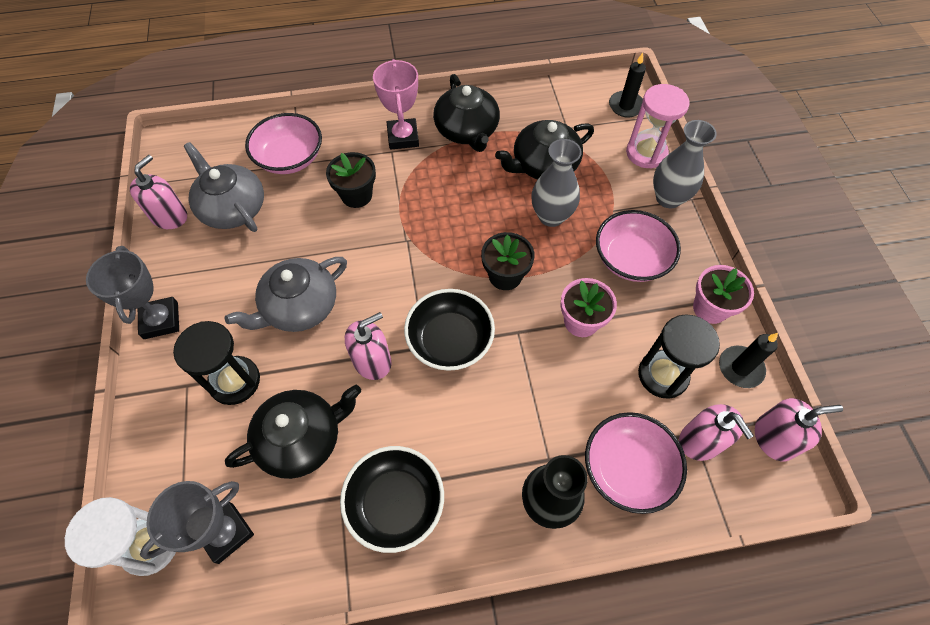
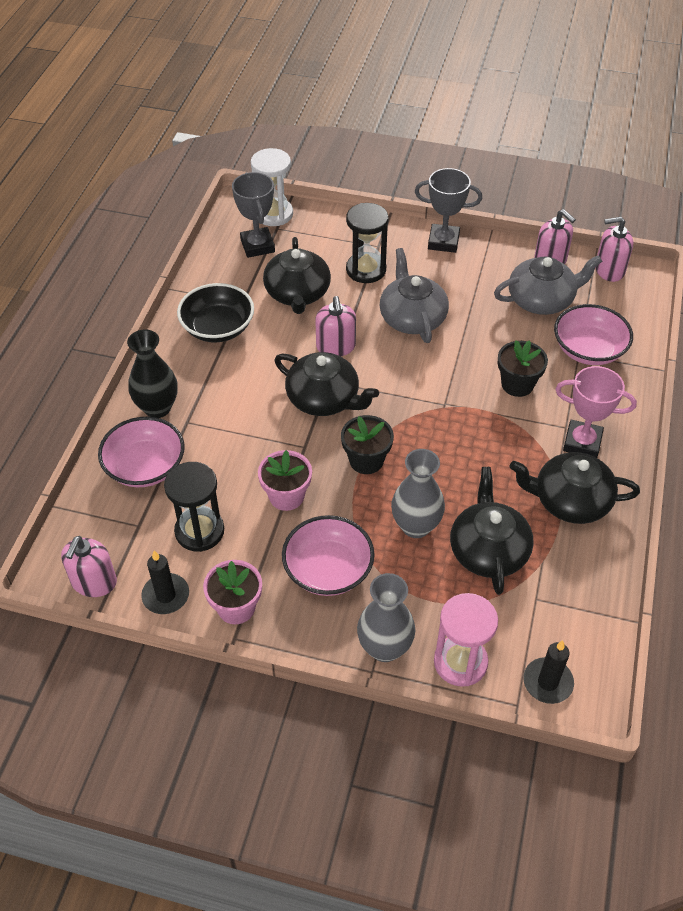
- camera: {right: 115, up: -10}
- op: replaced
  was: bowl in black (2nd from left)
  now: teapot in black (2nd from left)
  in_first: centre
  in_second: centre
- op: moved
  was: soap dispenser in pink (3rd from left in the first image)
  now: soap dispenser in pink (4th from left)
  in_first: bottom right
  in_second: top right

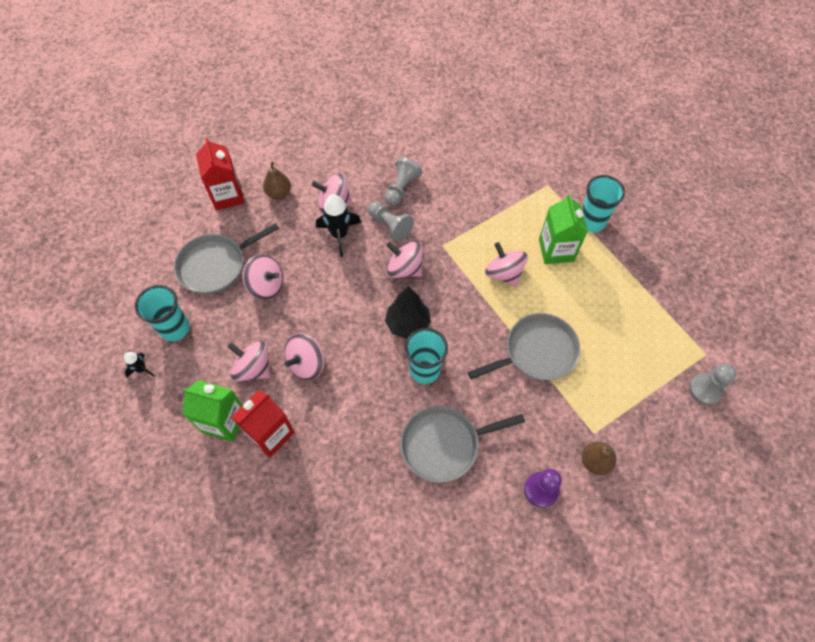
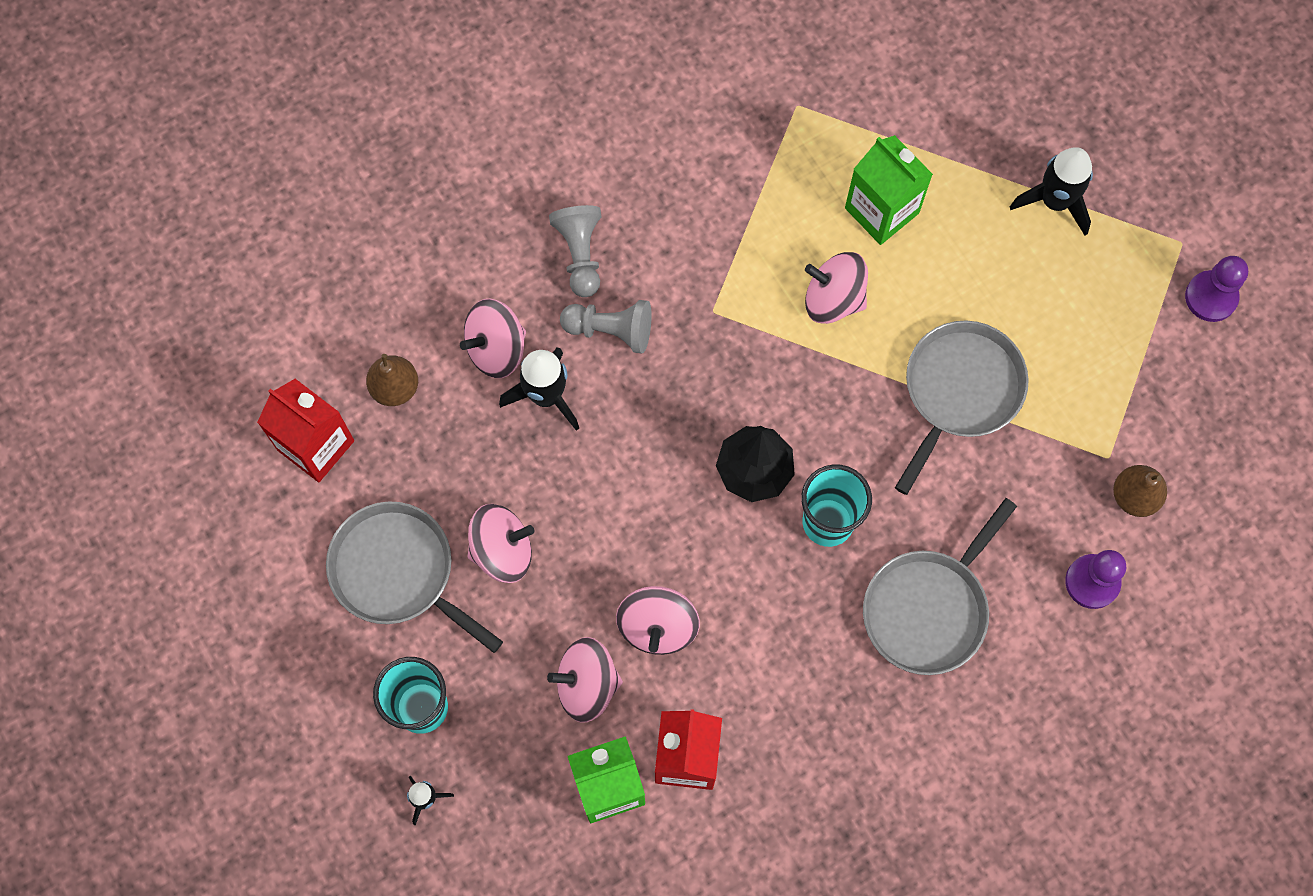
- camera: {right: -35, up: 10}
- op: turned
  was: pan in grey (1st from left)
  in_first: middle left
  in_second: middle left
  clockwise: 105
- op: removed
  was: spinning top in pink (5th from left)
  in_first: centre
- op: removed
  was: cup in turquoise (3rd from left)
  in_first: top right
- op: recoloured
  was: pawn in grey (3rd from left)
  now: pawn in purple (2nd from left)
  in_first: middle right
  in_second: top right
- op: added
  now: rocket in black (3rd from left)
  in_second: top right

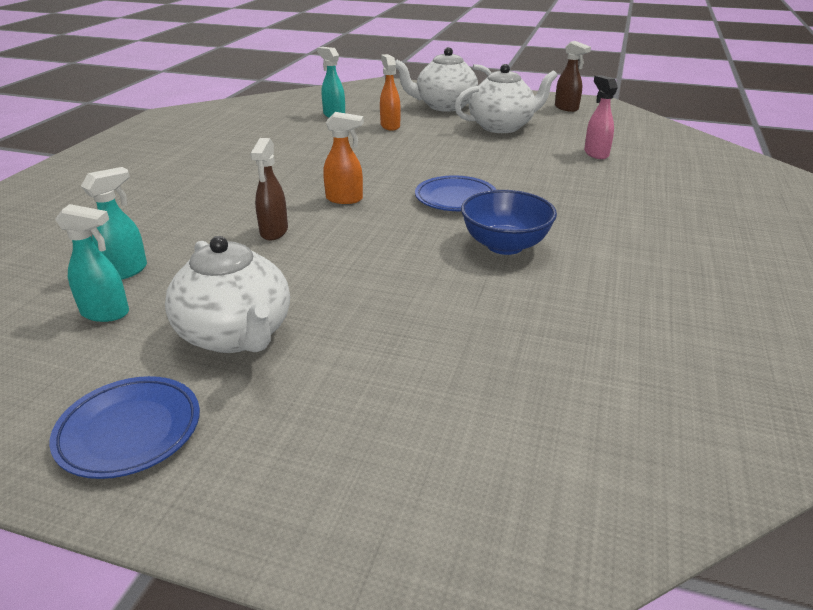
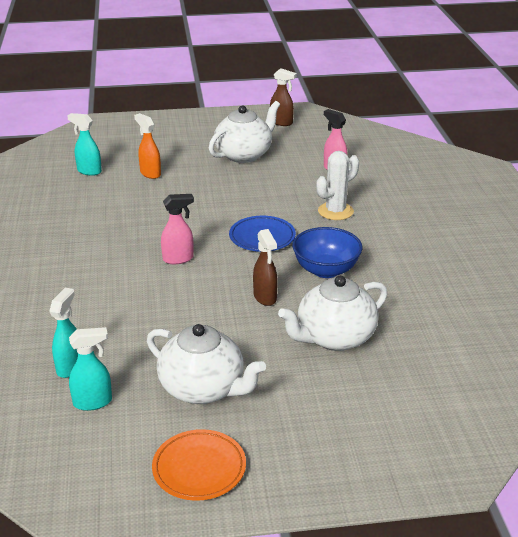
- camera: {right: -25, up: 0}
- op: recoloured
  was: plate in blue (1st from left)
  now: plate in orange
  in_first: bottom left
  in_second: bottom centre
- op: moved
  was: spray bottle in brown (1st from left)
  in_first: top left
  in_second: centre
- op: recoloured
  was: spray bottle in orange (1st from left)
  now: spray bottle in pink (1st from left)
  in_first: top centre
  in_second: centre
- op: moved
  was: teapot in white (2nd from left in the first image)
  now: teapot in white (3rd from left)
  in_first: top centre
  in_second: centre
- op: added
  now: cactus in white
  in_second: centre

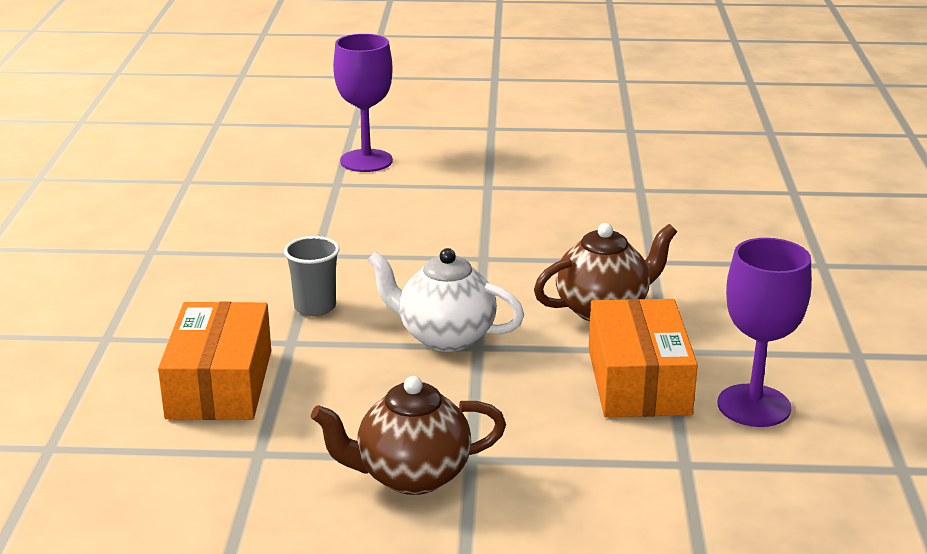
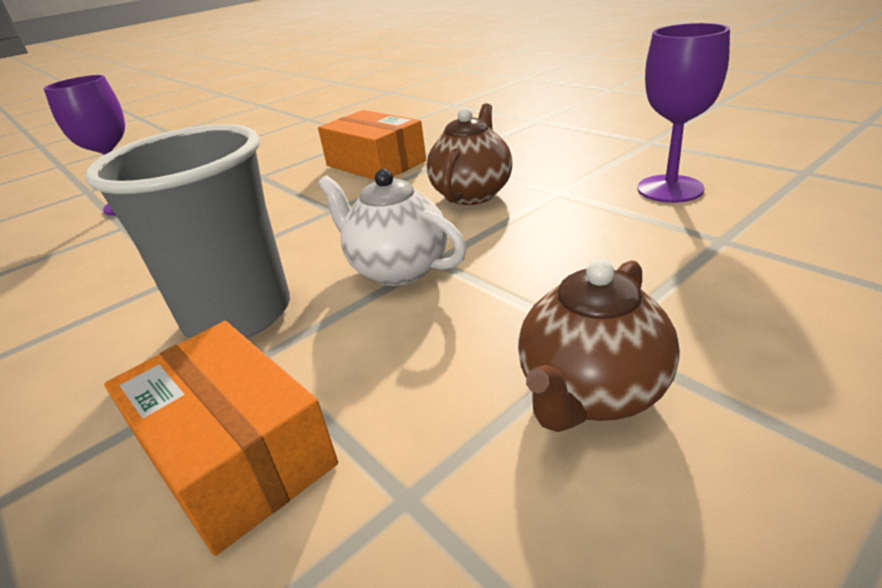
- camera: {right: -40, up: 5}
- op: resized
  was: cup in grey
  in_first: centre
  in_second: middle left
  ratio: 2.17
- op: turned
  was: teapot in white
  in_first: centre
  in_second: centre
  clockwise: 60
- op: moved
  was: box in orange (2nd from left)
  in_first: middle right
  in_second: top centre

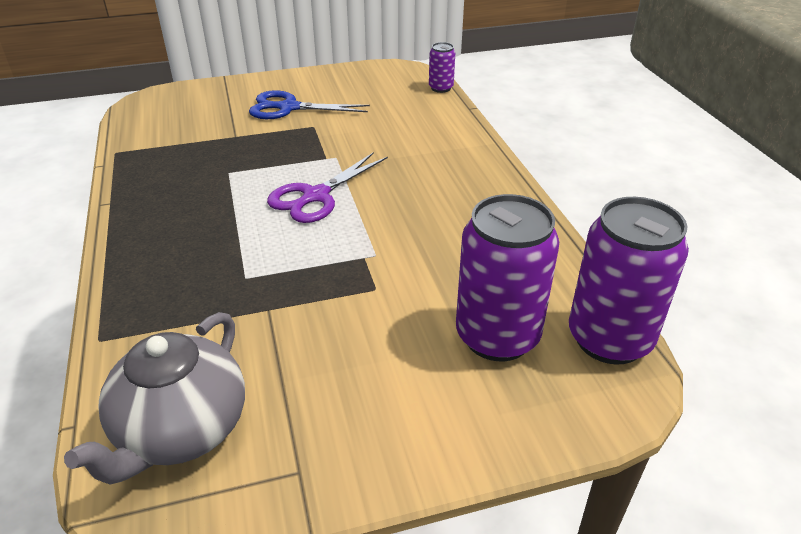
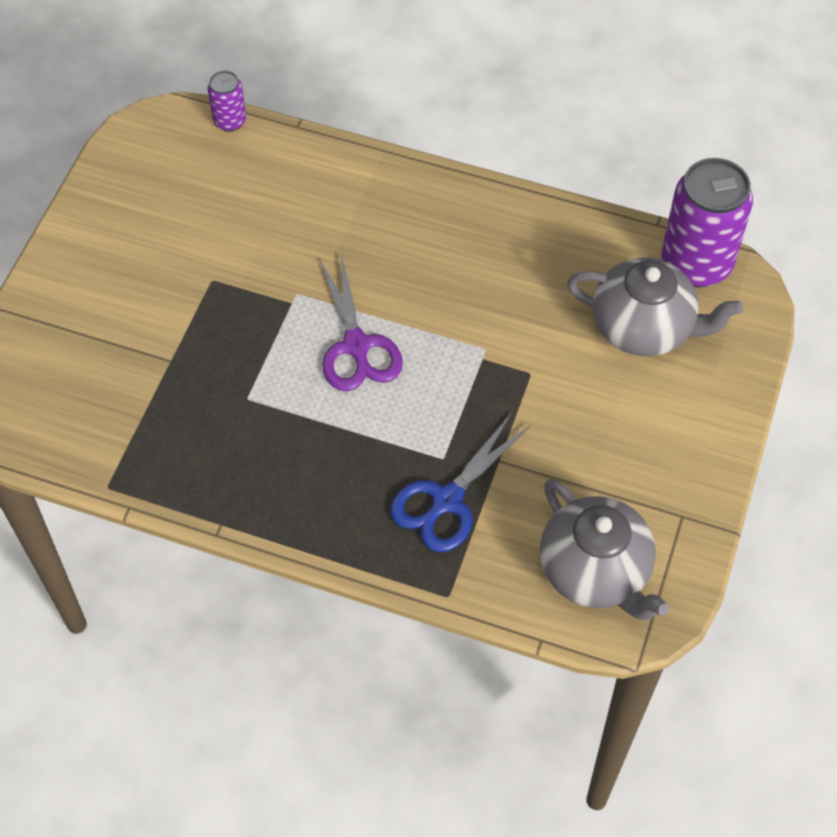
- camera: {right: -55, up: 20}
- op: moved
  was: scissors in blue
  in_first: top centre
  in_second: centre
- op: replaced
  was: can in purple (2nd from left)
  now: teapot in grey (2nd from left)
  in_first: centre
  in_second: middle right

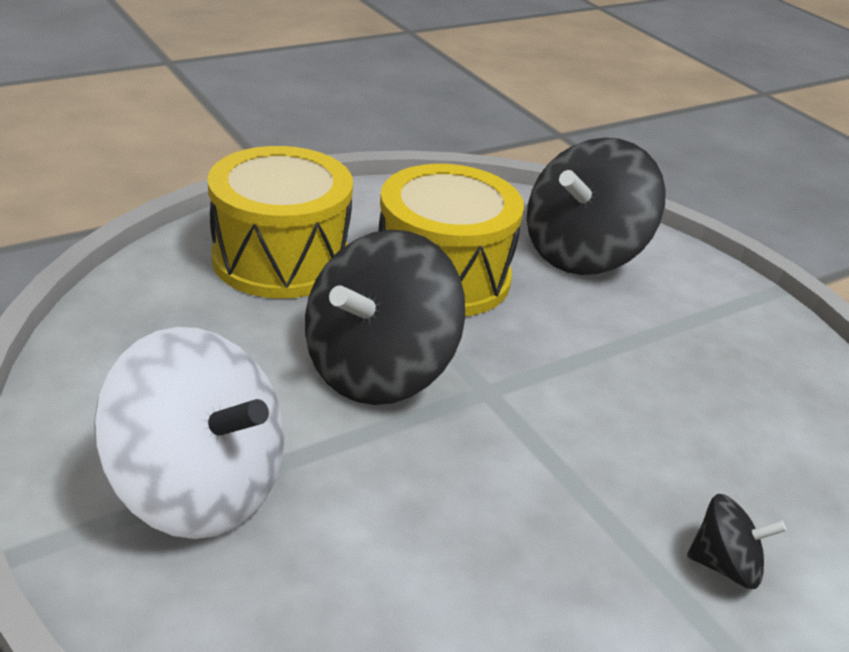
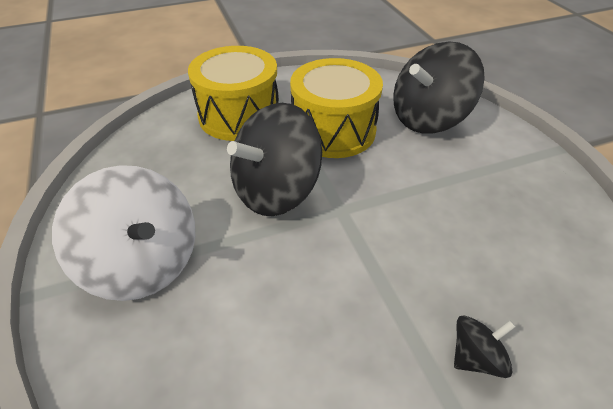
- camera: {right: 15, up: 10}
- op: turned
  was: spinning top in black (3rd from left)
  in_first: bottom right
  in_second: bottom right
  clockwise: -45

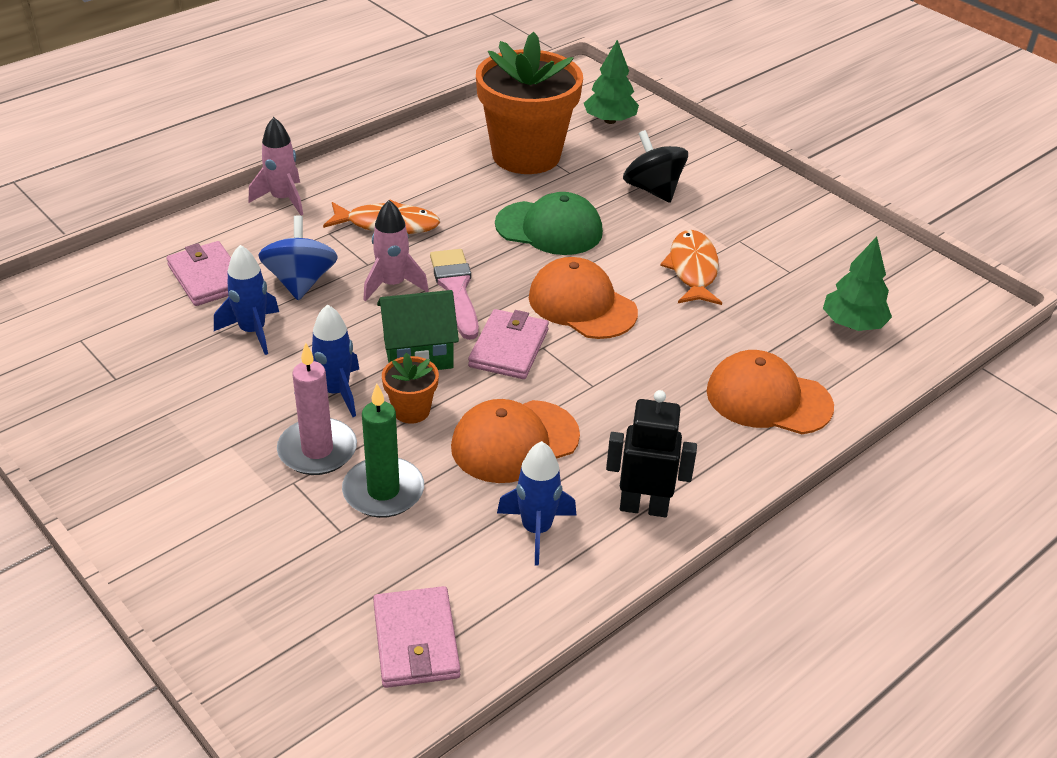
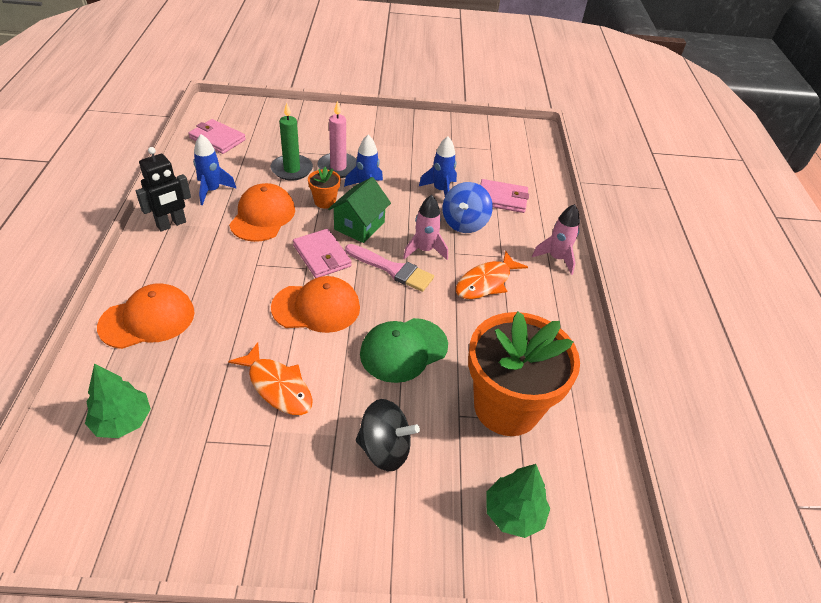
- camera: {right: 130, up: 5}
- op: turned
  was: spinning top in blue
  in_first: middle left
  in_second: centre
  clockwise: 75

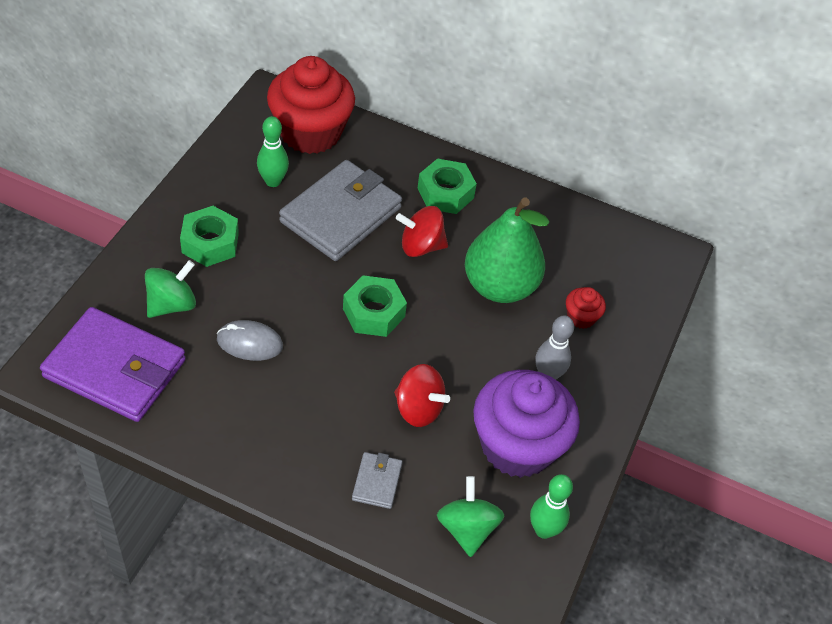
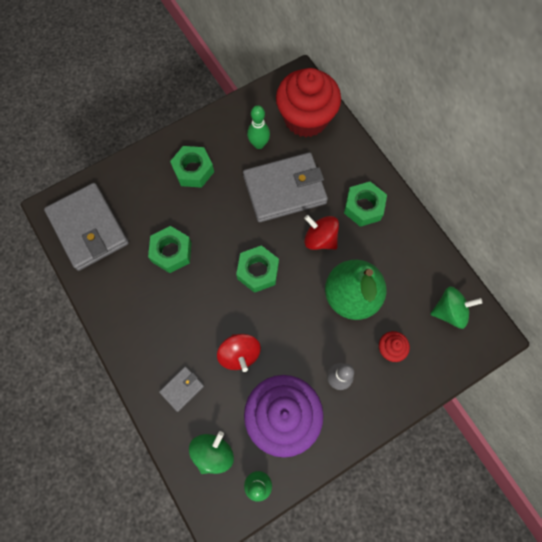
- camera: {right: 40, up: 20}
- op: recoloured
  was: wallet in purple
  now: wallet in grey (1st from left)
  in_first: middle left
  in_second: middle left
- op: moved
  was: spinning top in green (1st from left in the first image)
  now: spinning top in green (2nd from left)
  in_first: middle left
  in_second: middle right
- op: replaced
  was: mouse in grey
  now: nut in green (1st from left)
  in_first: middle left
  in_second: middle left

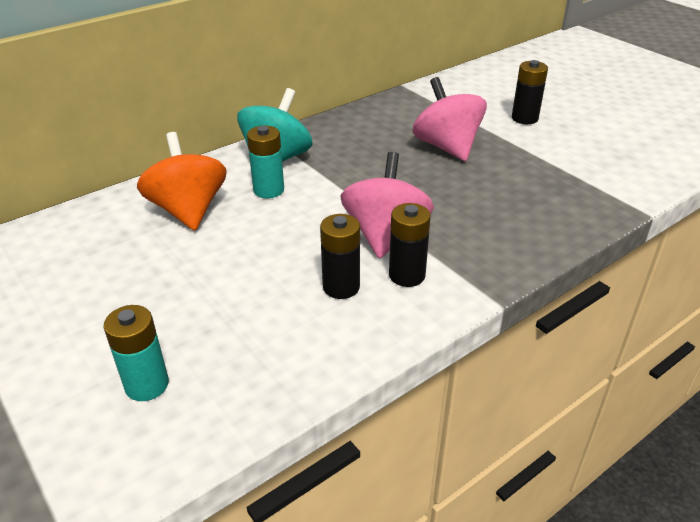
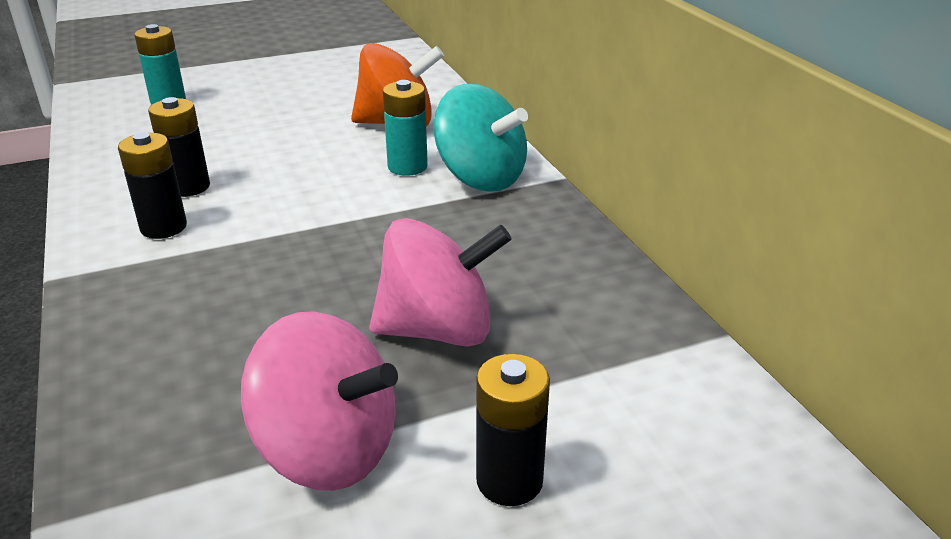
- camera: {right: 105, up: -5}
- op: moved
  was: spinning top in pink (1st from left)
  in_first: centre
  in_second: bottom centre

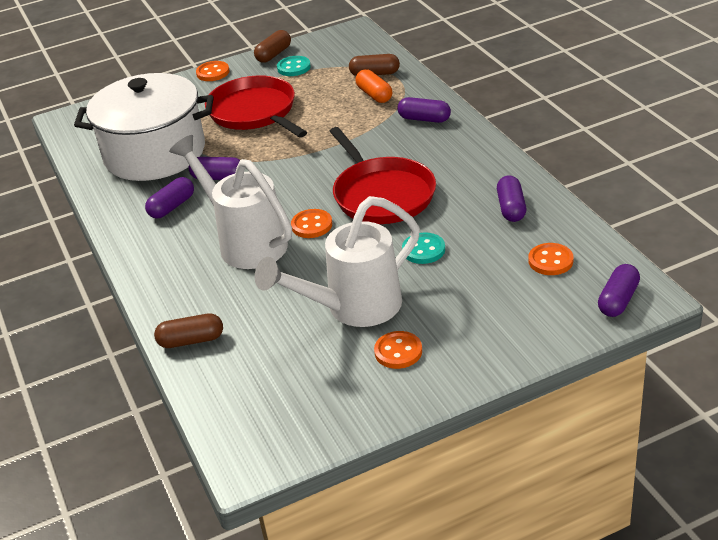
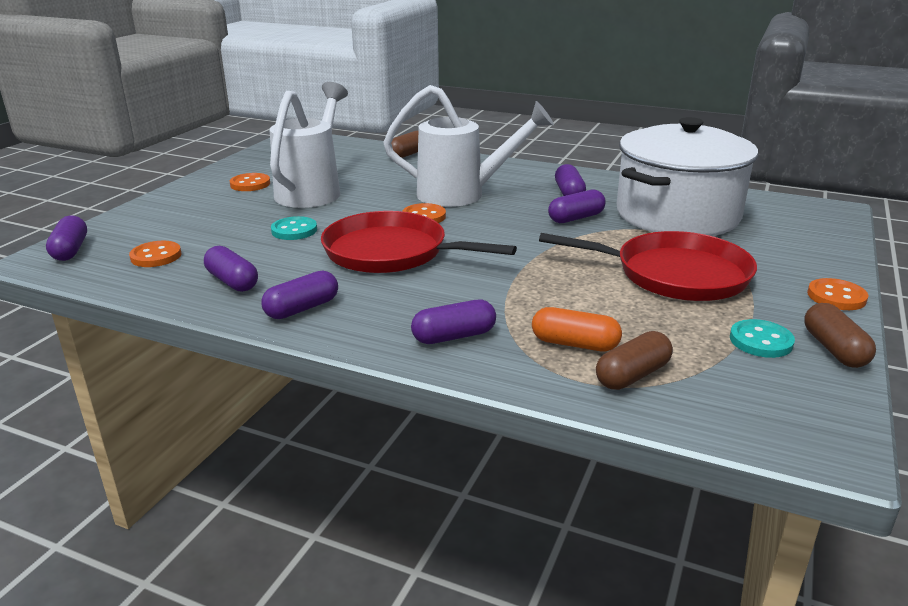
- camera: {right: 135, up: -10}
- op: added
  now: capsule in purple (3rd from left)
  in_second: middle left

